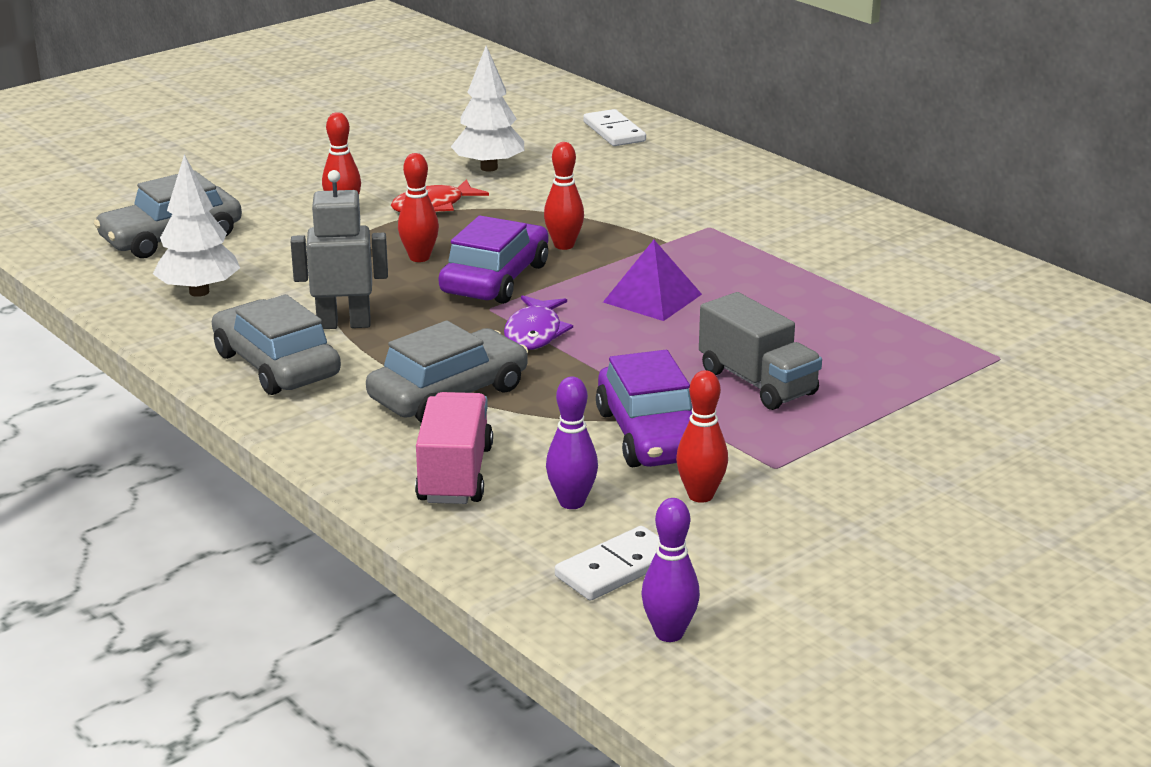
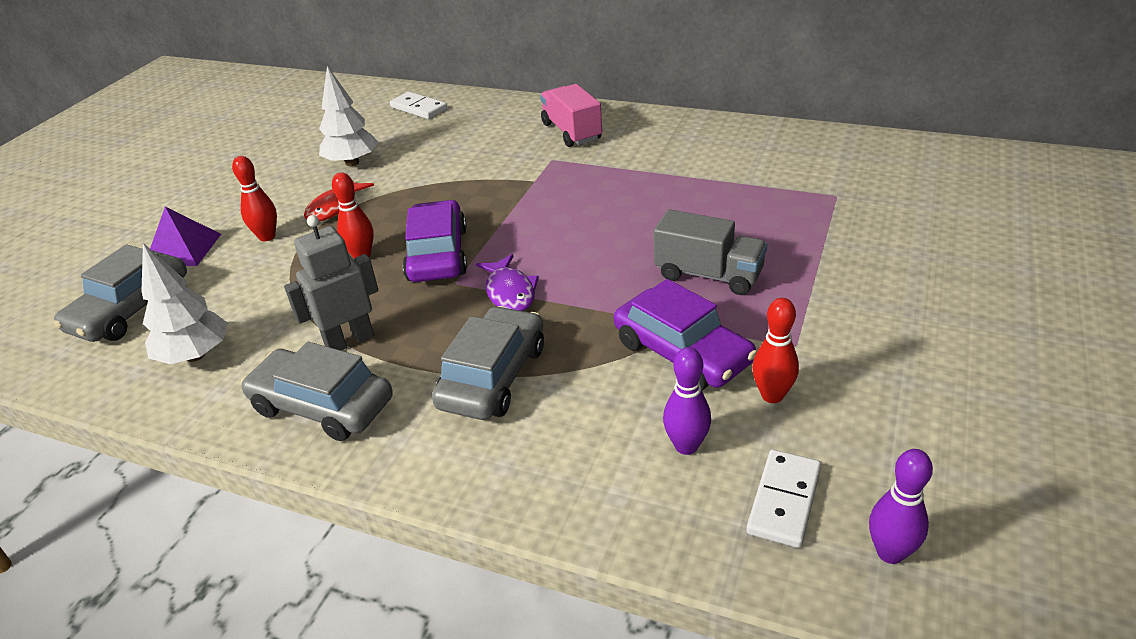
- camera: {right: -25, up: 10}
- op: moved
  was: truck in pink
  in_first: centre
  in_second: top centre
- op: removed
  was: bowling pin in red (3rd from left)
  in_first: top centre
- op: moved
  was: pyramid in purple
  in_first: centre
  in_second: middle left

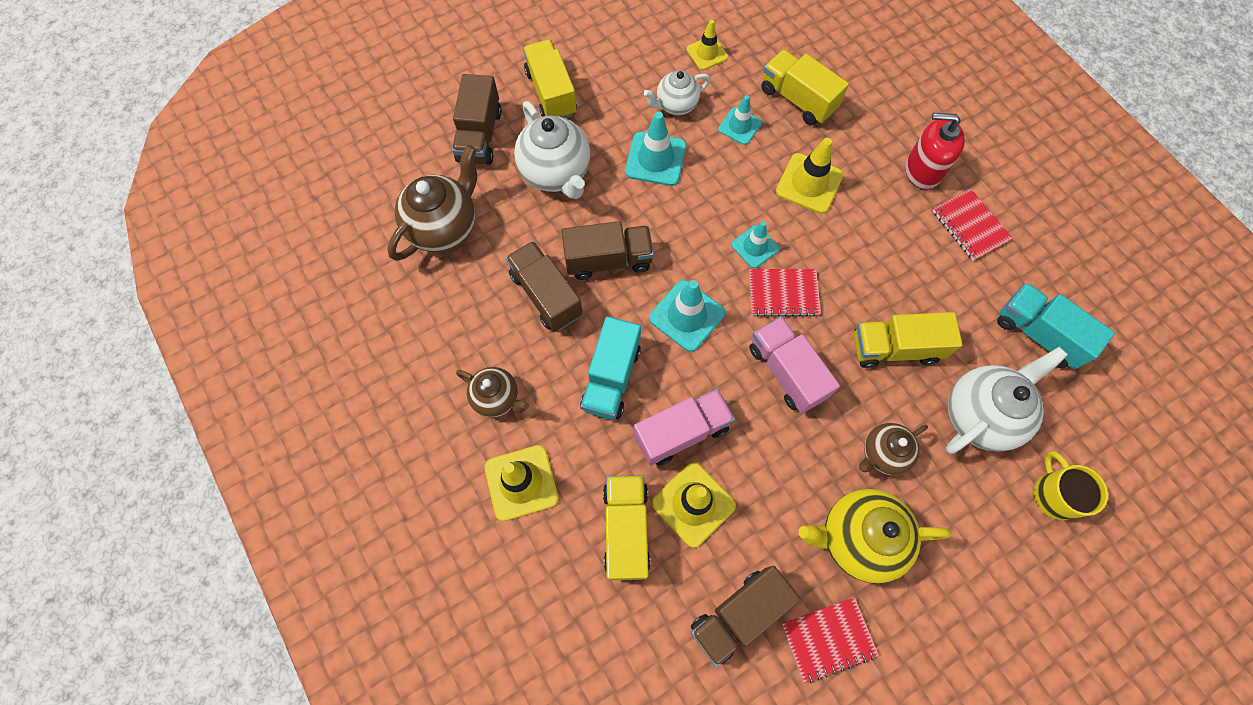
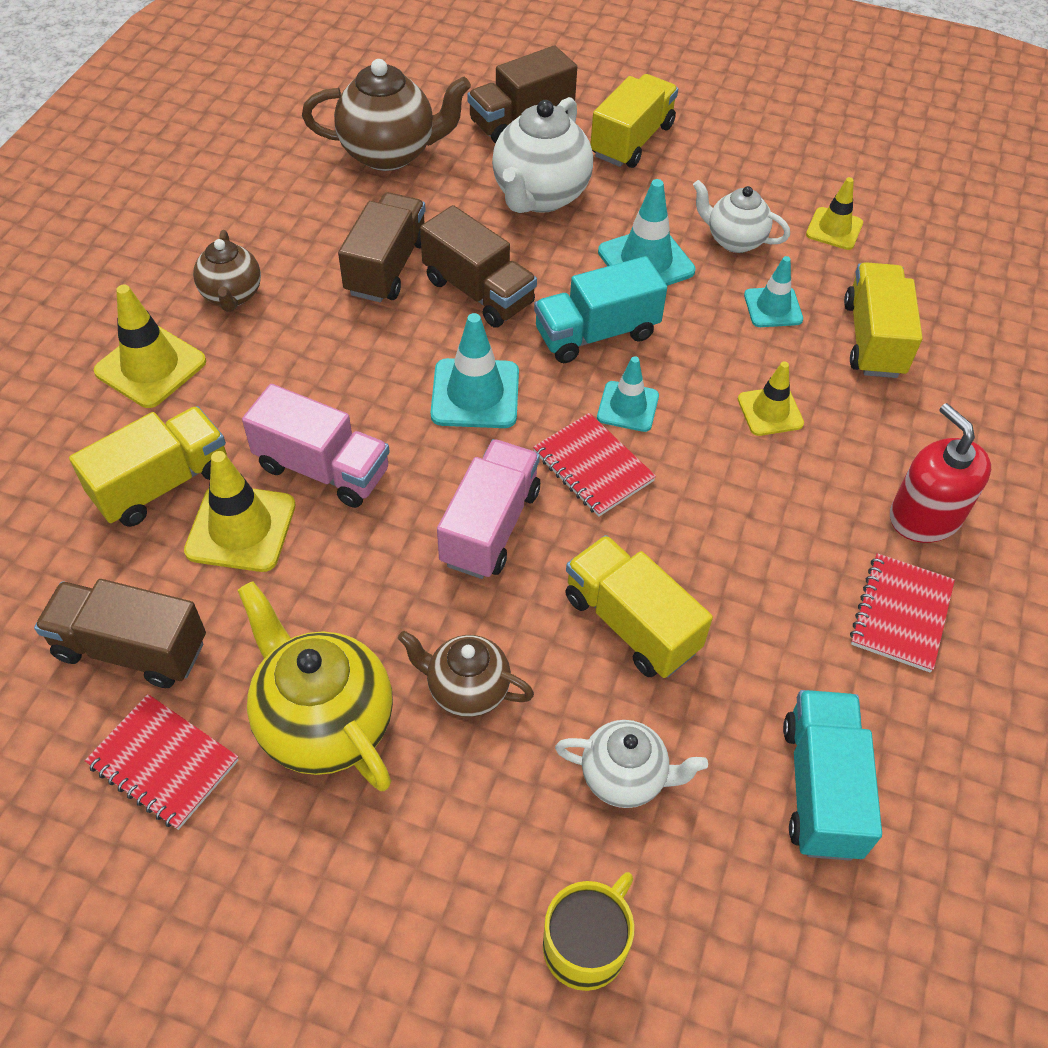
- camera: {right: 50, up: -15}
- op: moved
  was: truck in turquoise (1st from left)
  in_first: centre
  in_second: top centre
- op: resized
  was: traffic cone in yellow (4th from left in the first image)
  in_first: top centre
  in_second: middle right
  ratio: 0.65
- op: resized
  was: teapot in white (3rd from left in the first image)
  in_first: middle right
  in_second: bottom centre
  ratio: 0.6

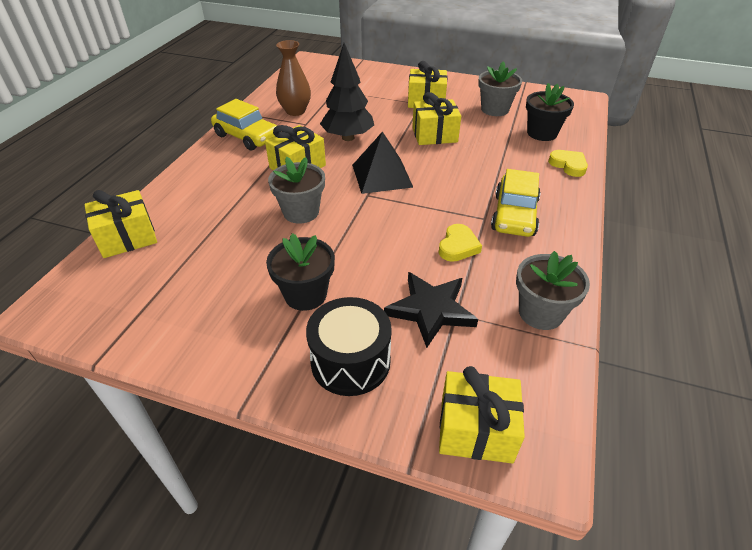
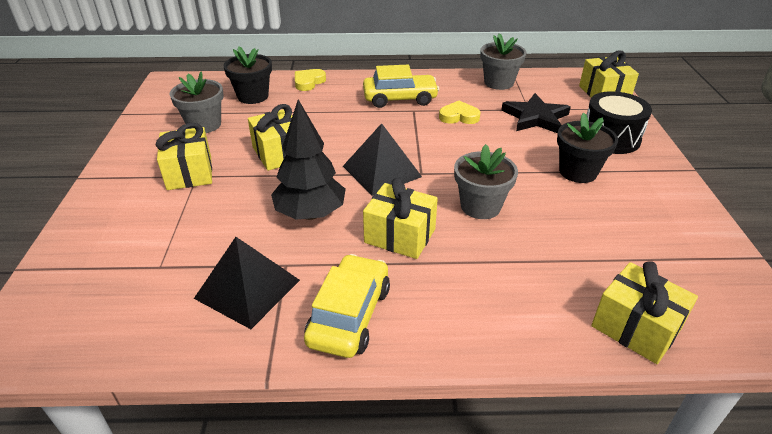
- camera: {right: -110, up: -5}
- op: replaced
  was: vase in brown
  now: pyramid in black (1st from left)
  in_first: top centre
  in_second: middle left

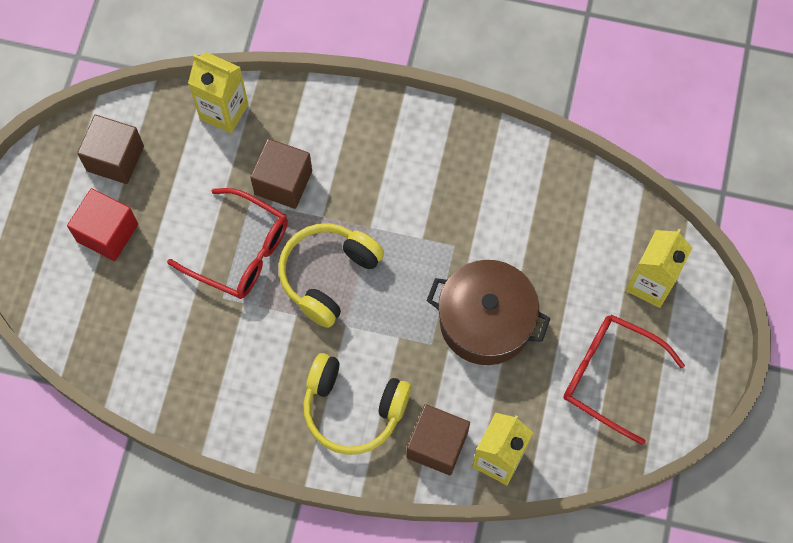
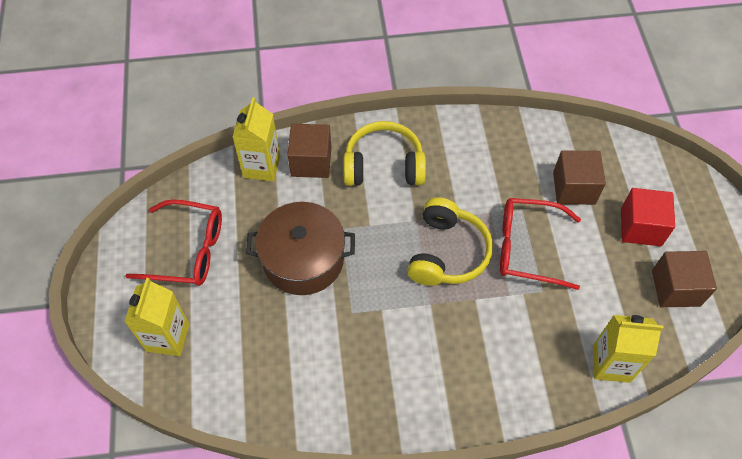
- camera: {right: 160, up: -10}
- op: moved
  was: cube in brown (2nd from left)
  in_first: top centre
  in_second: middle right

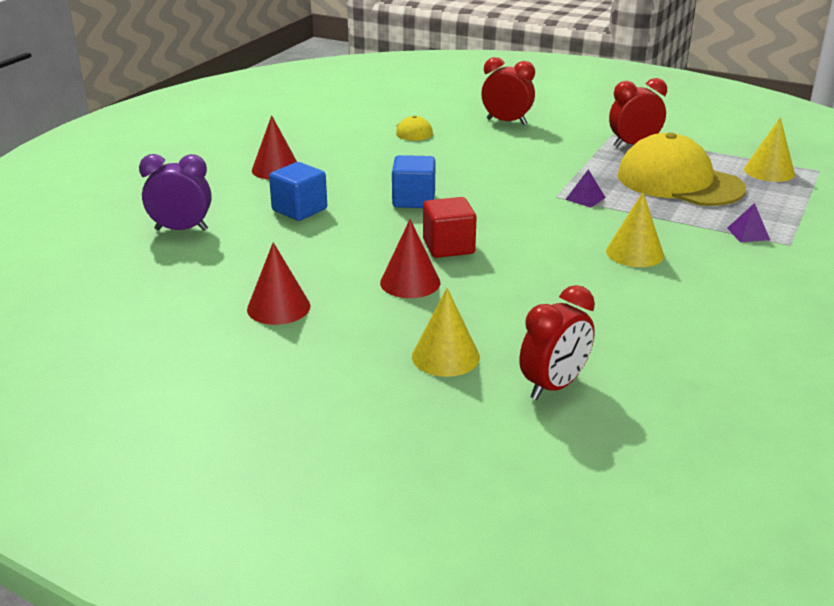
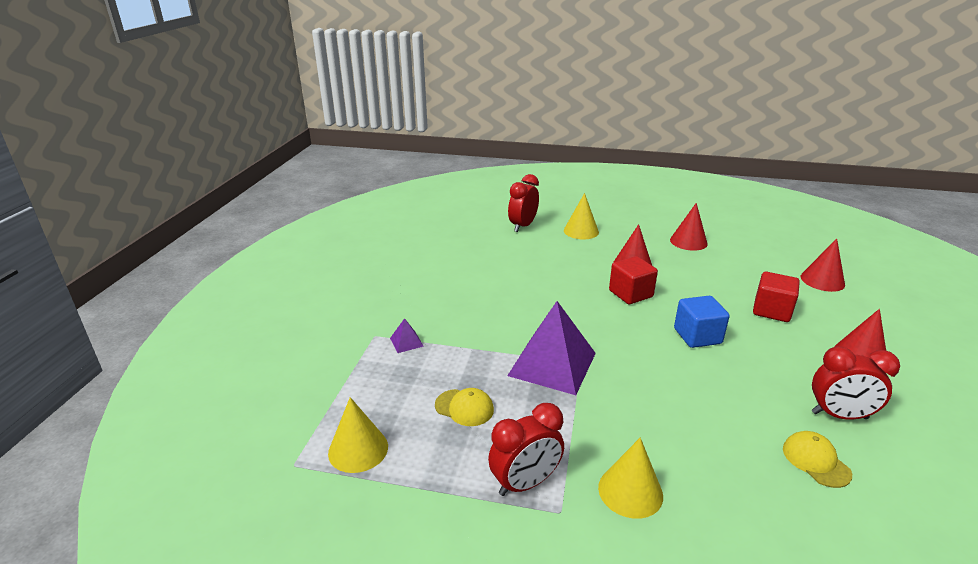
- camera: {right: 165, up: 0}
- op: replaced
  was: clock in purple
  now: cone in red (3rd from left)
  in_first: top left
  in_second: middle right
- op: recoloured
  was: cube in blue (1st from left)
  now: cube in red (2nd from left)
  in_first: top centre
  in_second: middle right
- op: moved
  was: clock in red (1st from left in the first image)
  now: clock in red (3rd from left)
  in_first: top centre
  in_second: bottom right
- op: resized
  was: pyramid in purple (1st from left in the first image)
  in_first: top right
  in_second: centre
  ratio: 2.46
- op: moved
  was: cone in yellow (2nd from left in the first image)
  now: cone in yellow (3rd from left)
  in_first: middle right
  in_second: bottom centre
- op: resized
  was: cap in yellow (2nd from left in the first image)
  in_first: top right
  in_second: bottom centre
  ratio: 0.43

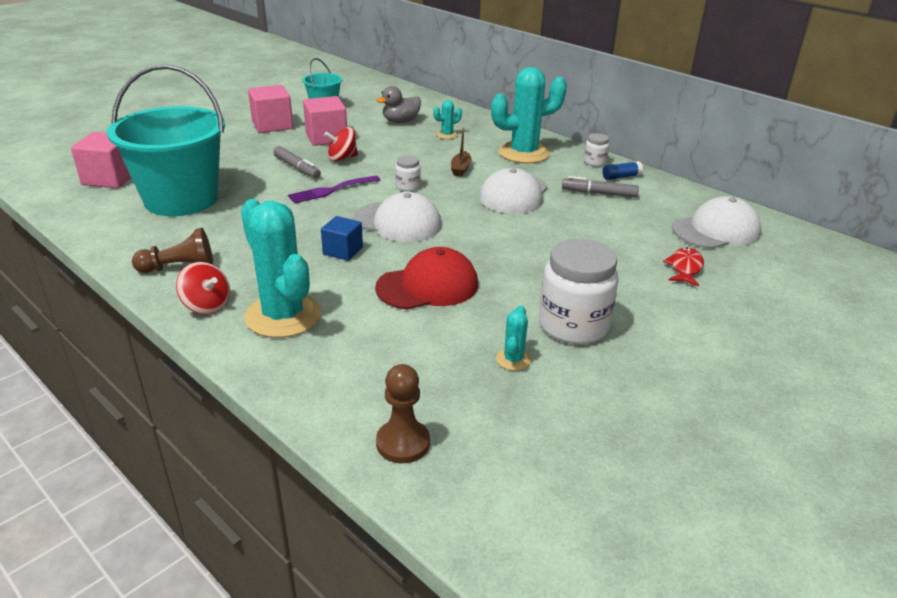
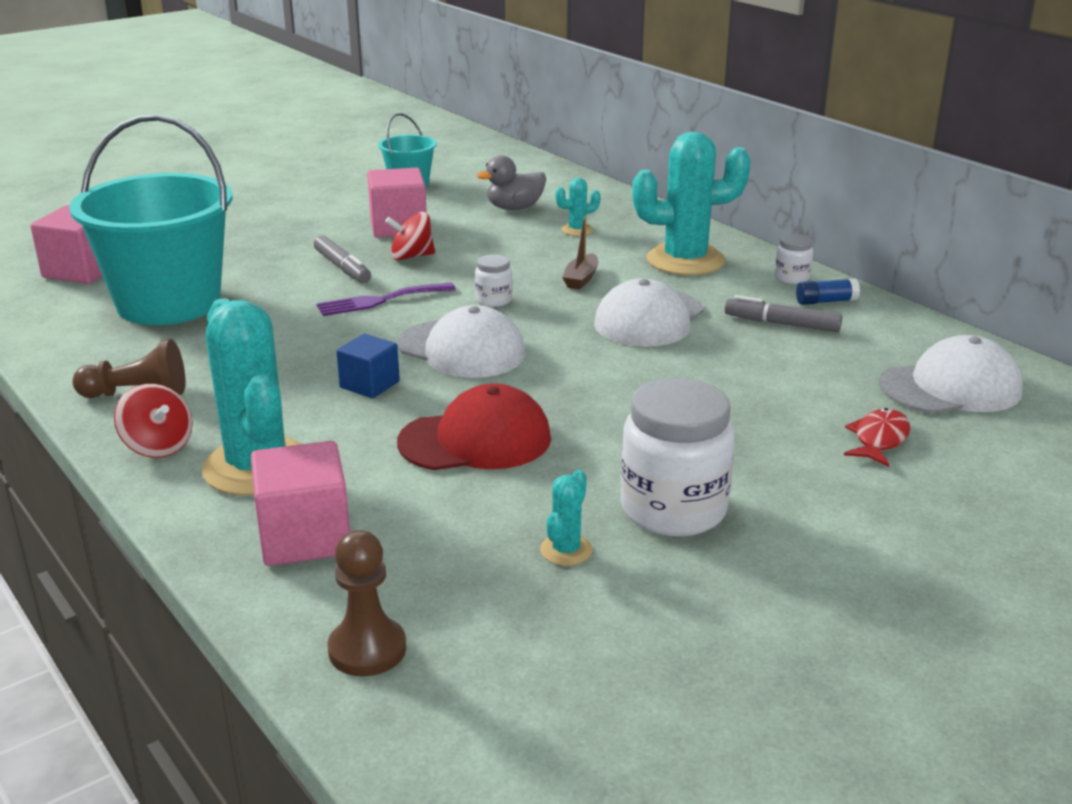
- camera: {right: 10, up: -5}
- op: moved
  was: cube in pink (2nd from left)
  in_first: top left
  in_second: middle left

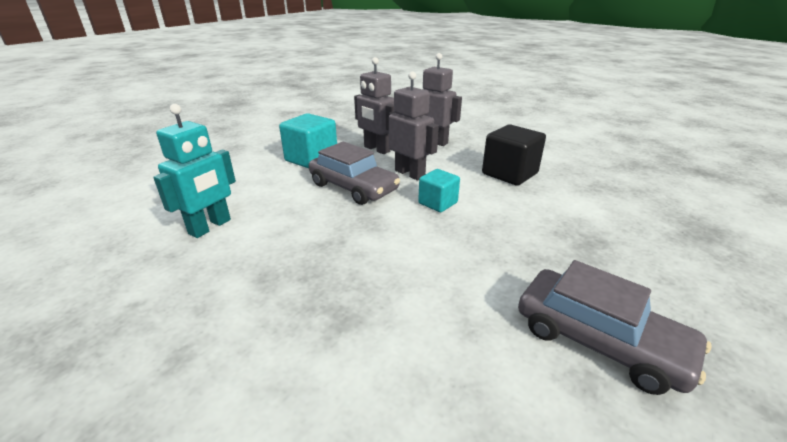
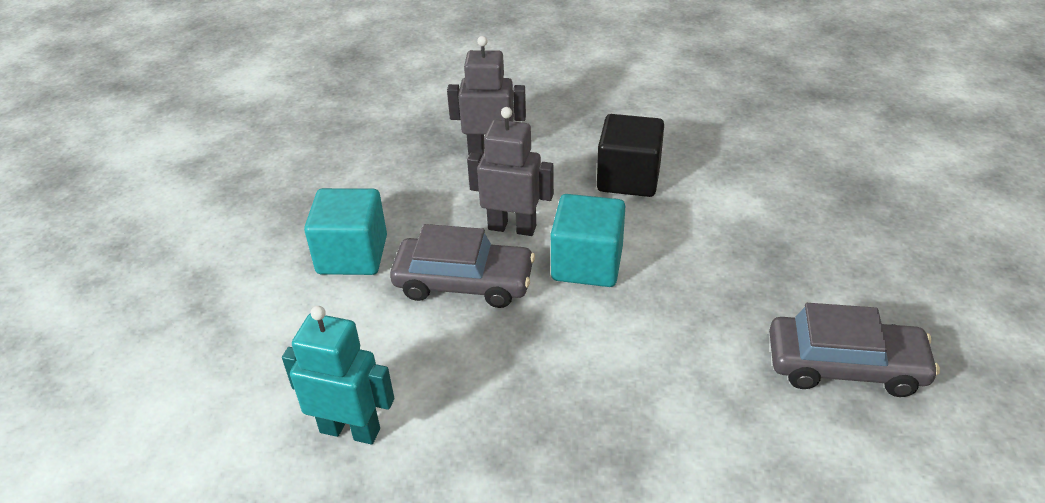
- camera: {right: -30, up: 10}
- op: turned
  was: robot in turquoise
  in_first: middle left
  in_second: bottom left
  clockwise: -75
- op: removed
  was: robot in grey (1st from left)
  in_first: top centre
- op: resized
  was: cube in turquoise (2nd from left)
  in_first: centre
  in_second: centre
  ratio: 1.63

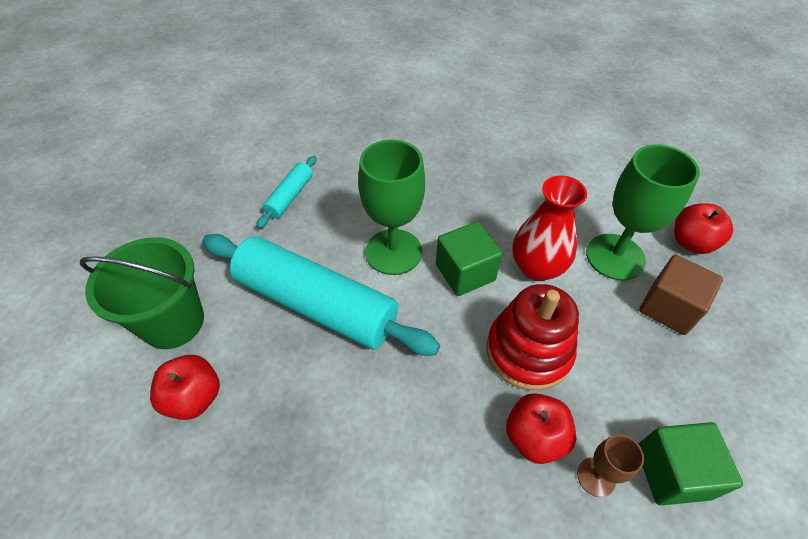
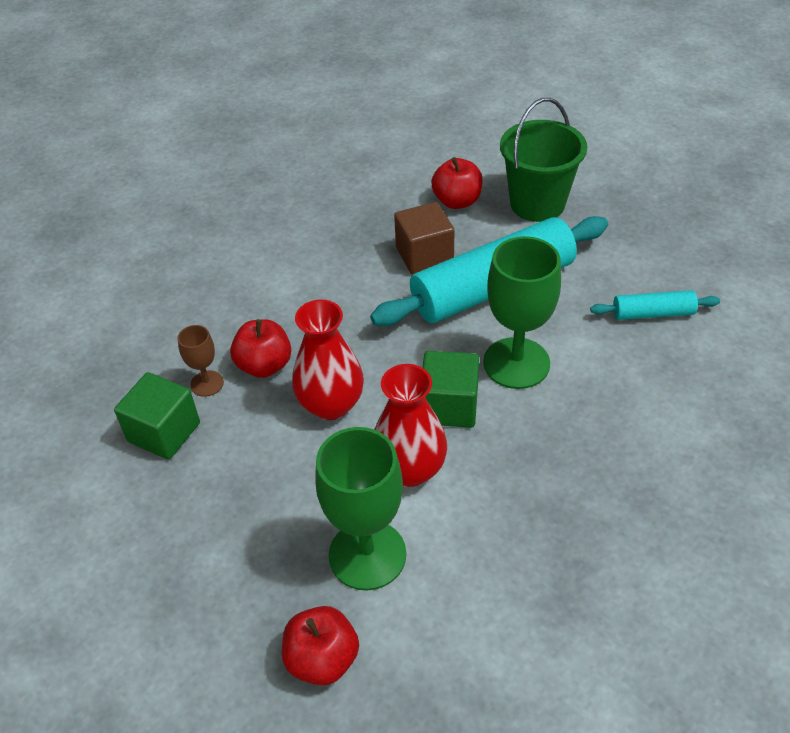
- camera: {right: 125, up: -5}
- op: turned
  was: rolling pin in turquoise (1st from left in the first image)
  in_first: centre
  in_second: middle right
  clockwise: -60
- op: replaced
  was: stacking toy in red
  now: vase in red (1st from left)
  in_first: centre
  in_second: centre
- op: moved
  was: cube in brown
  in_first: middle right
  in_second: top centre

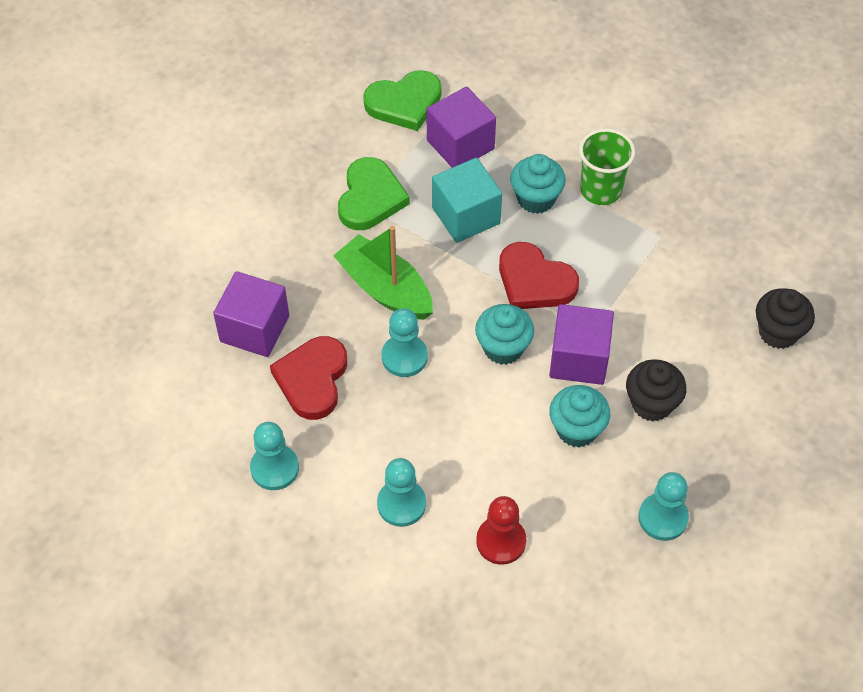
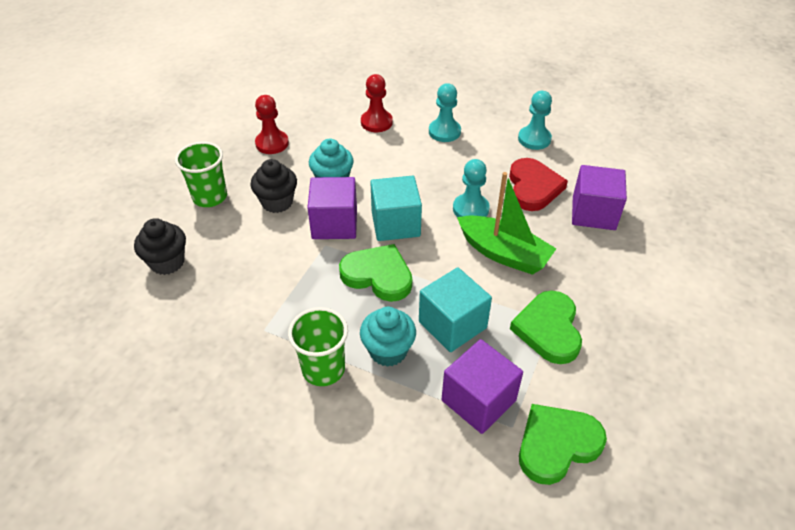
- camera: {right: 170, up: -10}
- op: replaced
  was: cupcake in turquoise (1st from left)
  now: cube in turquoise (1st from left)
  in_first: centre
  in_second: centre
- op: recoloured
  was: heart in red (2nd from left)
  now: heart in green (1st from left)
  in_first: centre
  in_second: centre
- op: recoloured
  was: pawn in turquoise (4th from left)
  now: pawn in red (1st from left)
  in_first: bottom right
  in_second: top centre
- op: added
  now: cup in green (1st from left)
  in_second: top left

